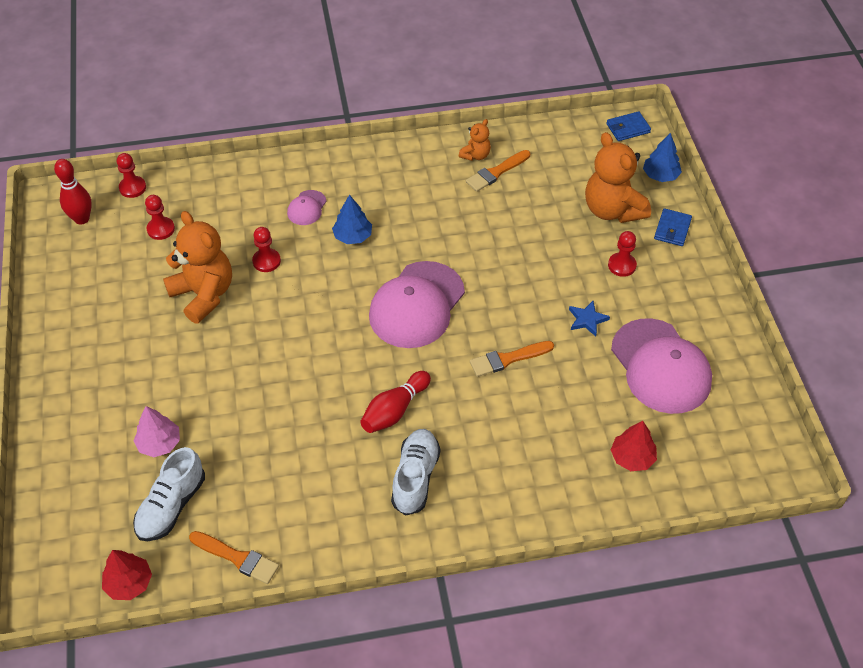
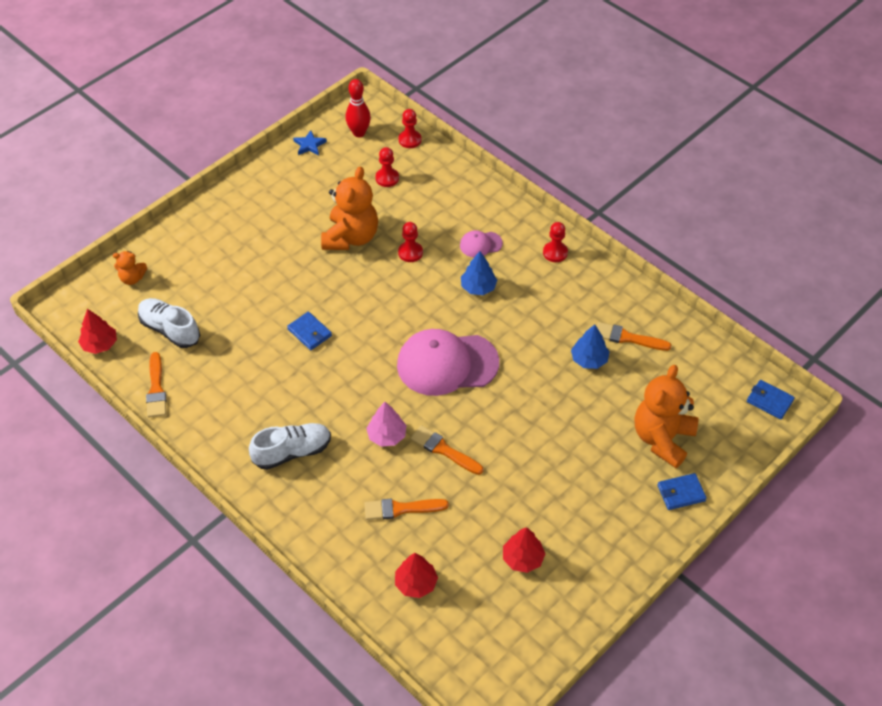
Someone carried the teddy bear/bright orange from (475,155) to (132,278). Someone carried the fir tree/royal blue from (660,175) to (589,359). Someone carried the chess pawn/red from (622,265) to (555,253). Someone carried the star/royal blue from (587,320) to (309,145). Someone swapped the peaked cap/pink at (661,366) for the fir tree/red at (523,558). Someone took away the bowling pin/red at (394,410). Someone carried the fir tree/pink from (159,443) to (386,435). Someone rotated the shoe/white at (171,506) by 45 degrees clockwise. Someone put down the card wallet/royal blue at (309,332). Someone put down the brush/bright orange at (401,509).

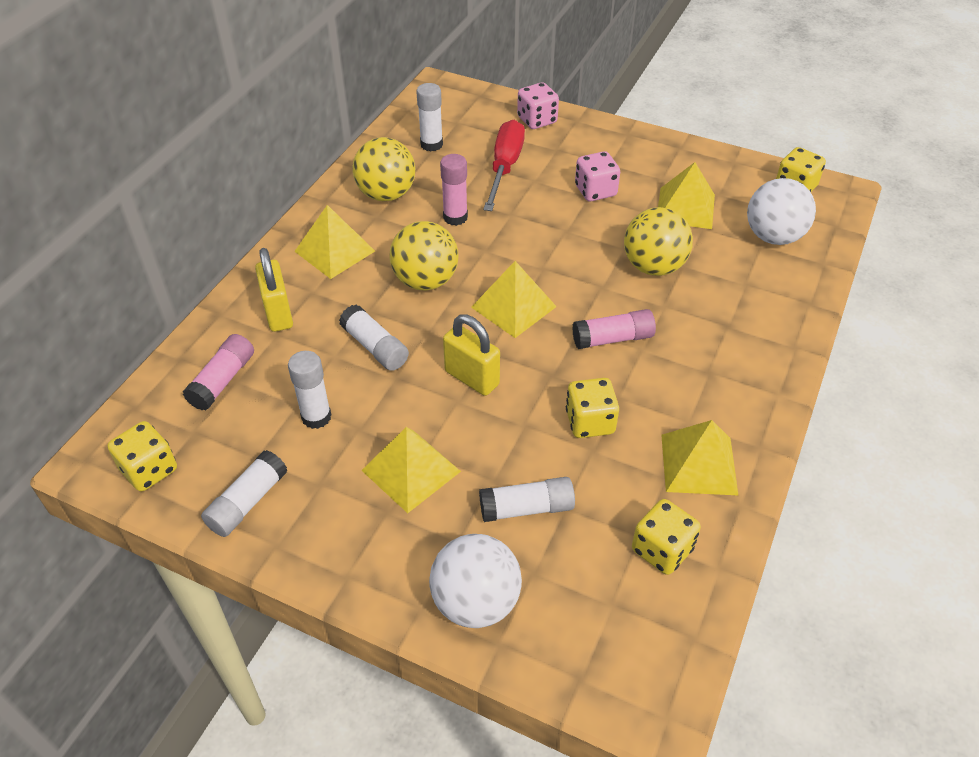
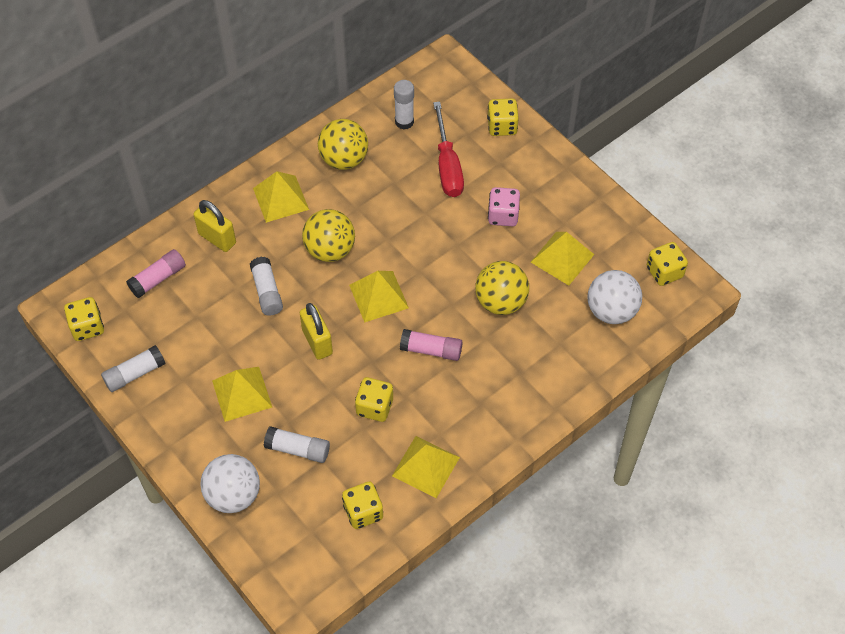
Someone repainted the game die/pink at (537,120), which became the game die/bright yellow at (502,126). Someone rotated the flat screwdriver/red at (505,167) by 135 degrees clockwise. Someone took away the stick of glue/pink at (455,217). Someone rotated the small lock/bright yellow at (278,313) by 60 degrees counterclockwise. Someone took away the stick of glue/white at (316,417).

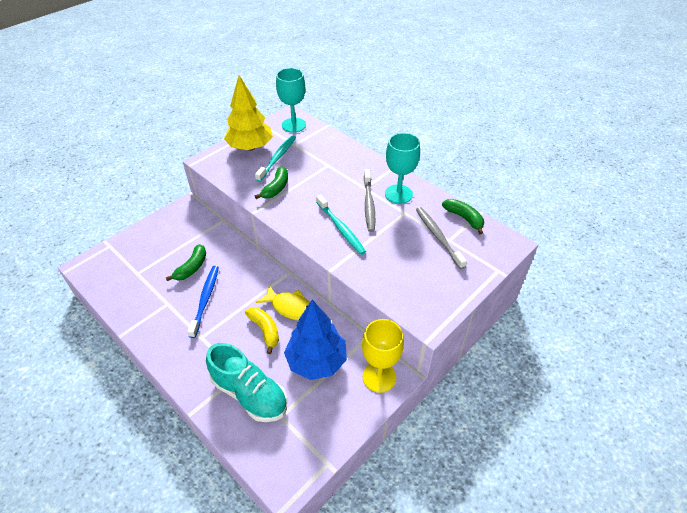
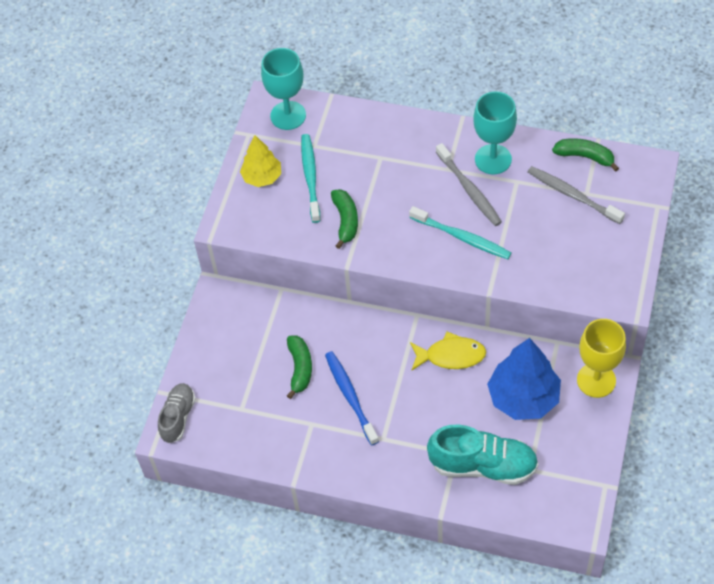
Someone scaled the fir tree/bright yellow at (250,147) by 0.61. Someone took away the banana fruit/bright yellow at (265,330). Someone put down the shoe/grey at (178,417).

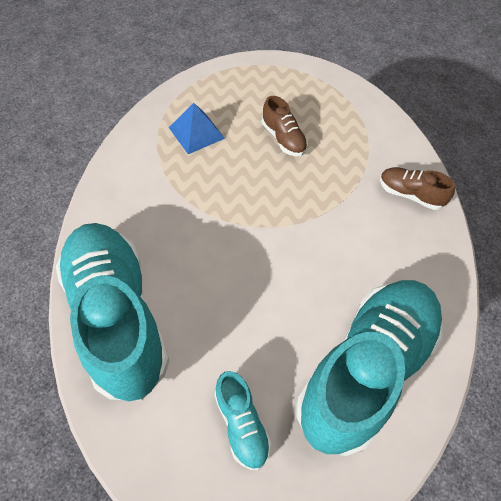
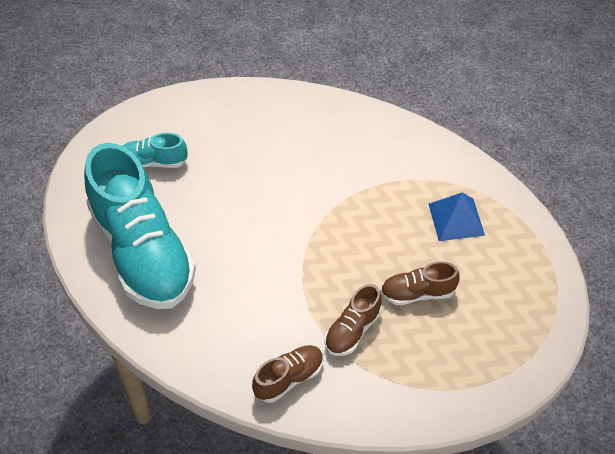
Someone took away the shoe/teal at (117,317). Someone put down the shoe/brown at (352,330).

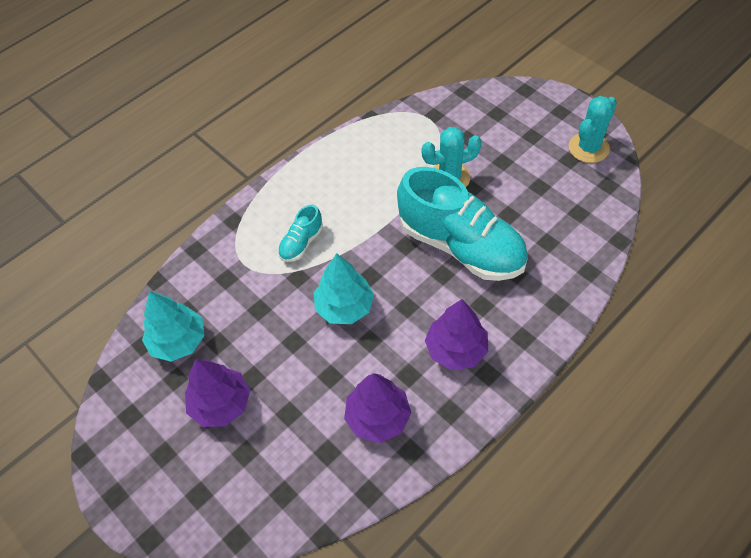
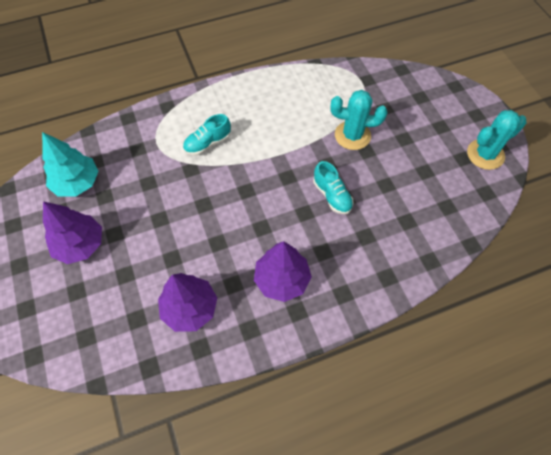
Someone scaled the shoe/teal at (461,246) by 0.44. Someone took away the fir tree/teal at (344,306).

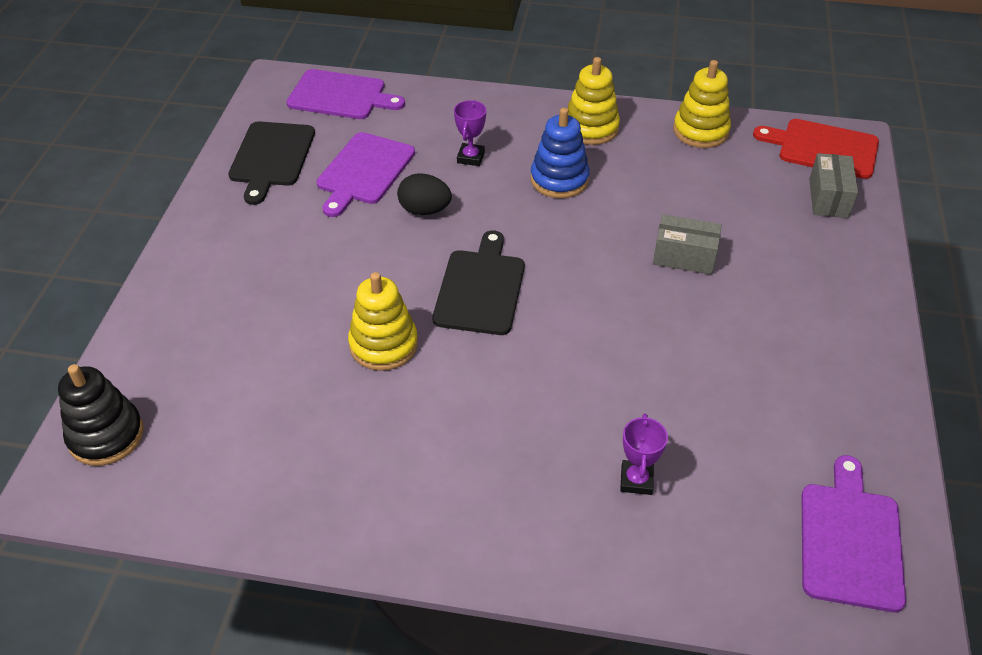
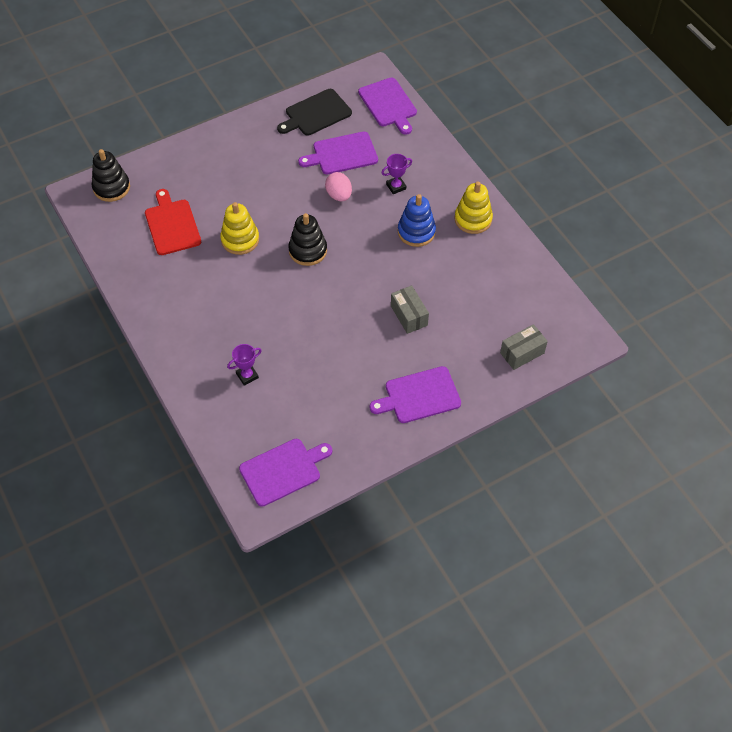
Someone took away the stacking rings/bright yellow at (700,131). Someone carried the cutting board/red from (823,148) to (172,225). Someone repainted the egg shape/black at (425,210), which became the egg shape/pink at (339,195). Someone swapped the cutting board/black at (480,288) for the stacking rings/black at (308,250). Someone put down the cutting board/purple at (419,396).

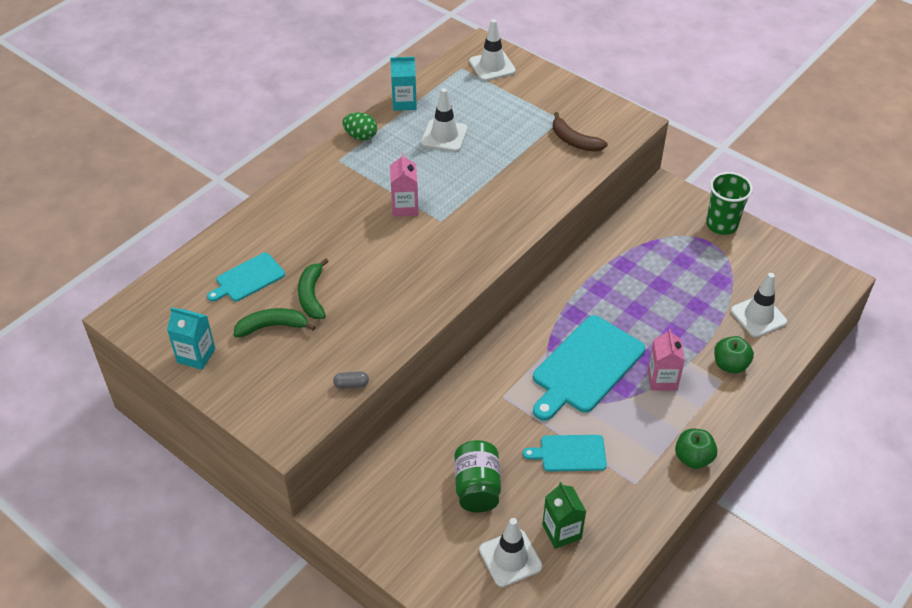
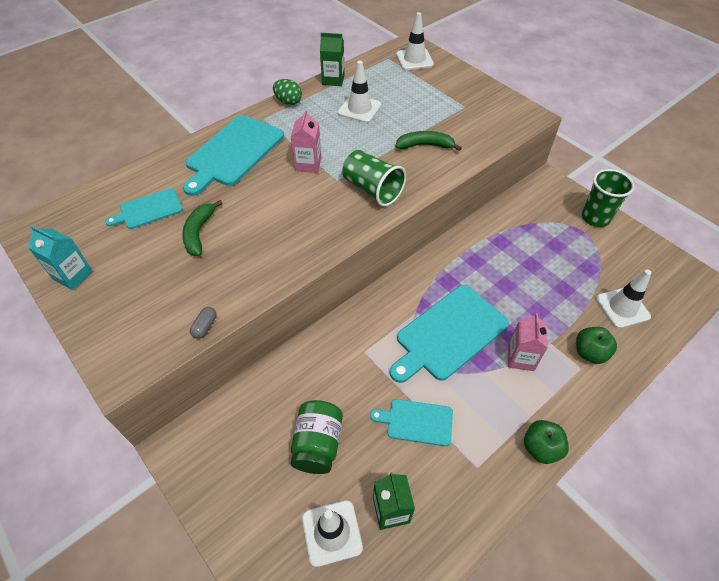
Someone repainted the carton/teal at (404,103), which became the carton/leaf-green at (333,80). Someone took away the banana fruit/brown at (574,141). Someone carried the banana fruit/leaf-green from (272,326) to (425,145). Someone rotated the pill shape/grey at (351,384) by 75 degrees counterclockwise. Someone put down the cutting board/teal at (233,152). Someone put down the tumbler/leaf-green at (372,189).

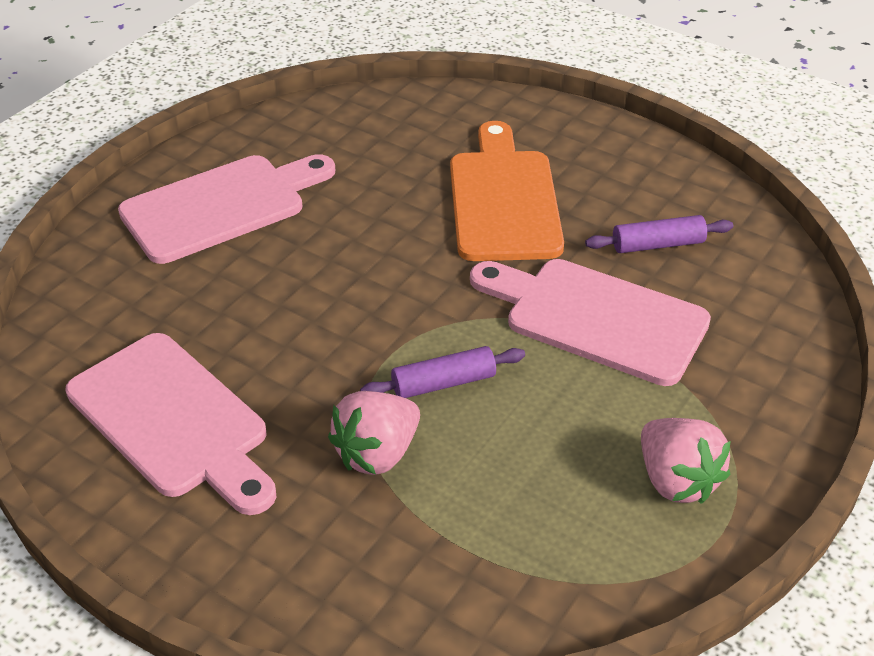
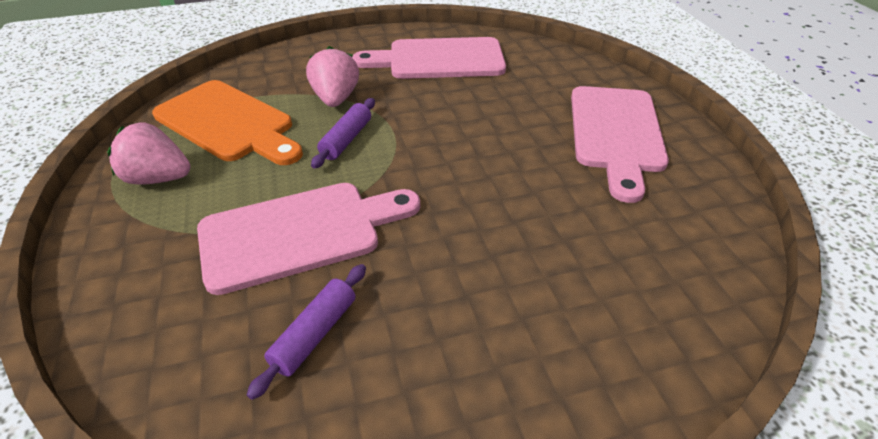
Someone carried the cutting board/bright orange from (504,199) to (228,123).

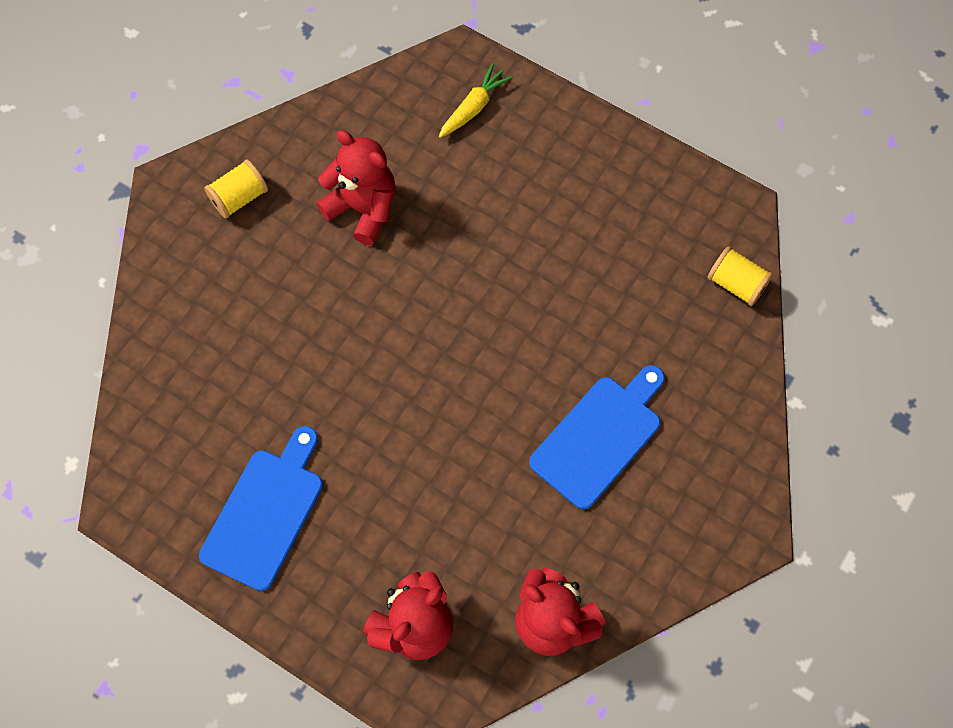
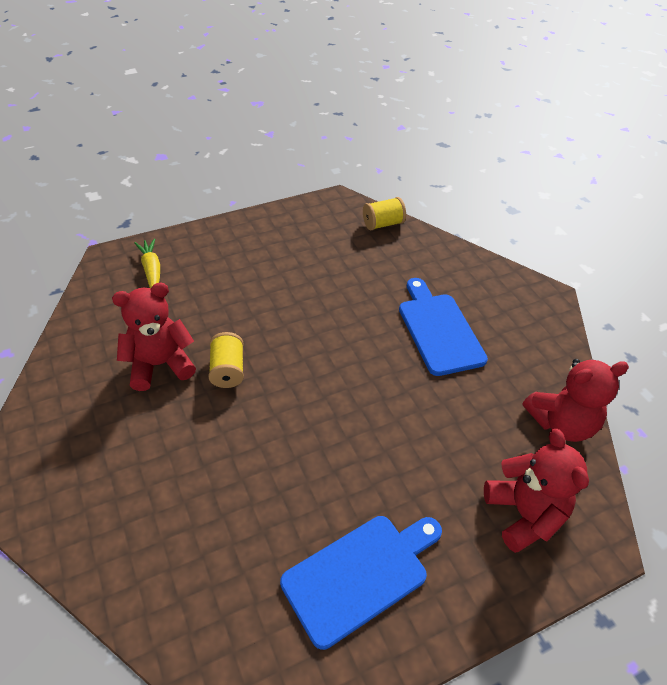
Someone carried the spool/bright yellow from (239,198) to (228,370). Someone rotated the cutting board/royal blue at (266,513) by 90 degrees clockwise.

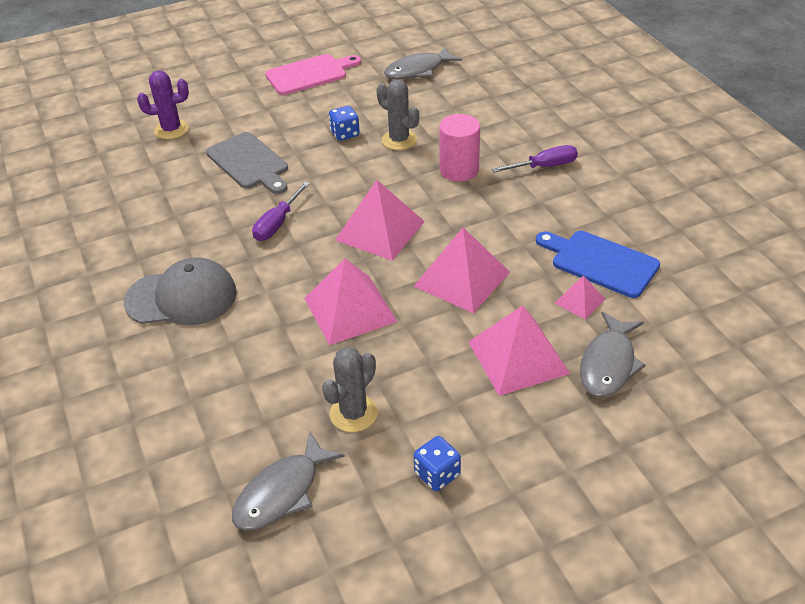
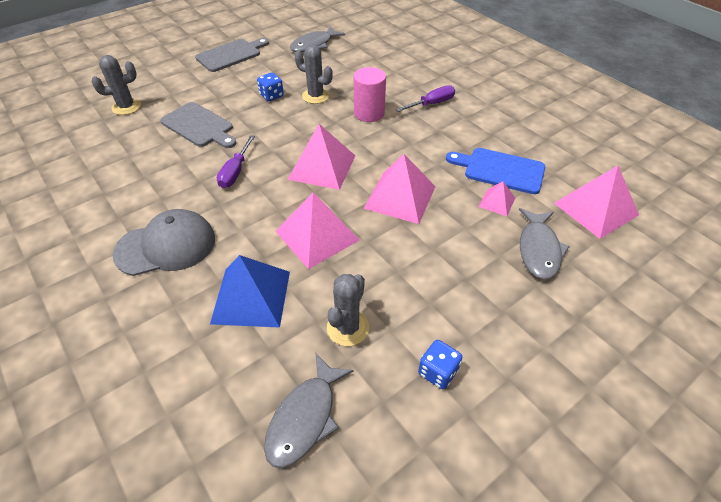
Someone repainted the cutting board/pink at (309,74), which became the cutting board/grey at (231,55). Someone repainted the prickly plant/purple at (171,130), which became the prickly plant/grey at (126,107). Someone carried the pyramid shape/pink from (518,357) to (595,208). Someone put down the pyramid shape/royal blue at (251,296).

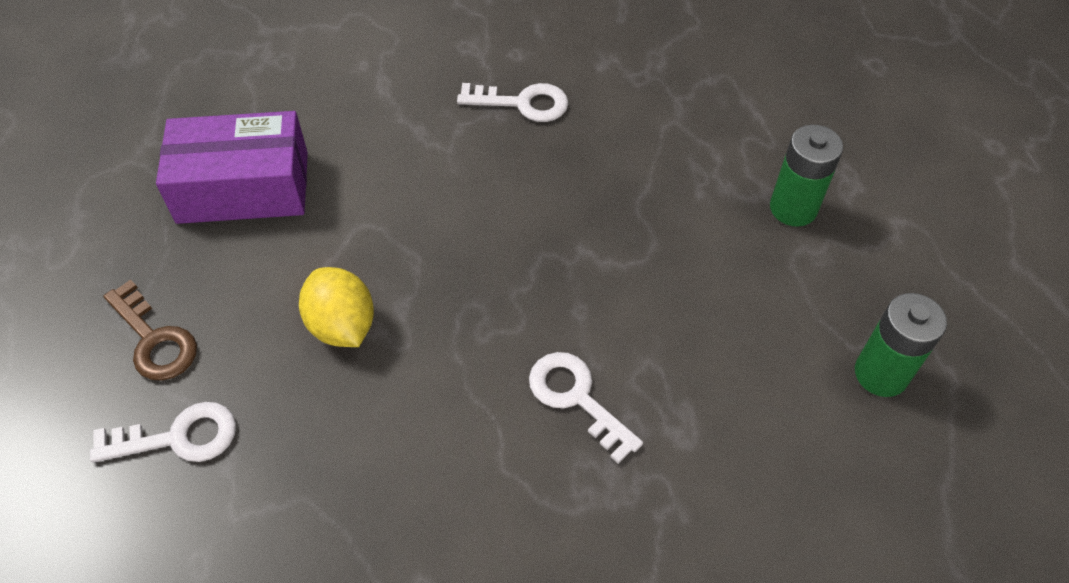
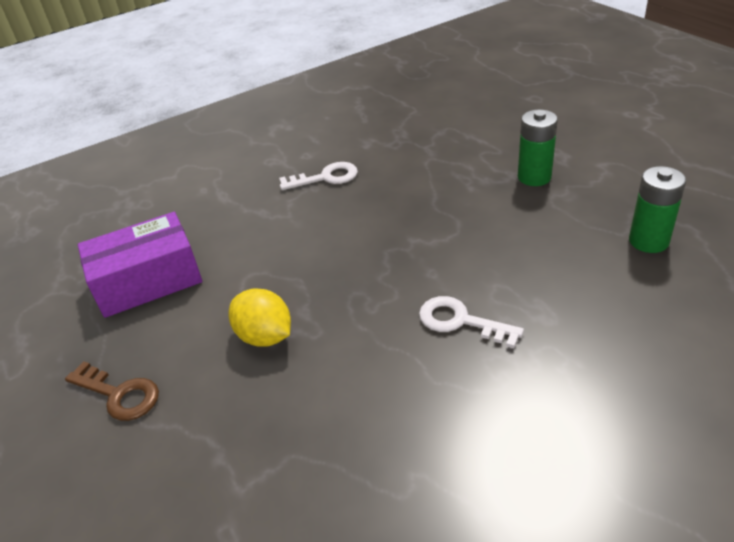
Someone took away the latchkey/white at (178,437).

